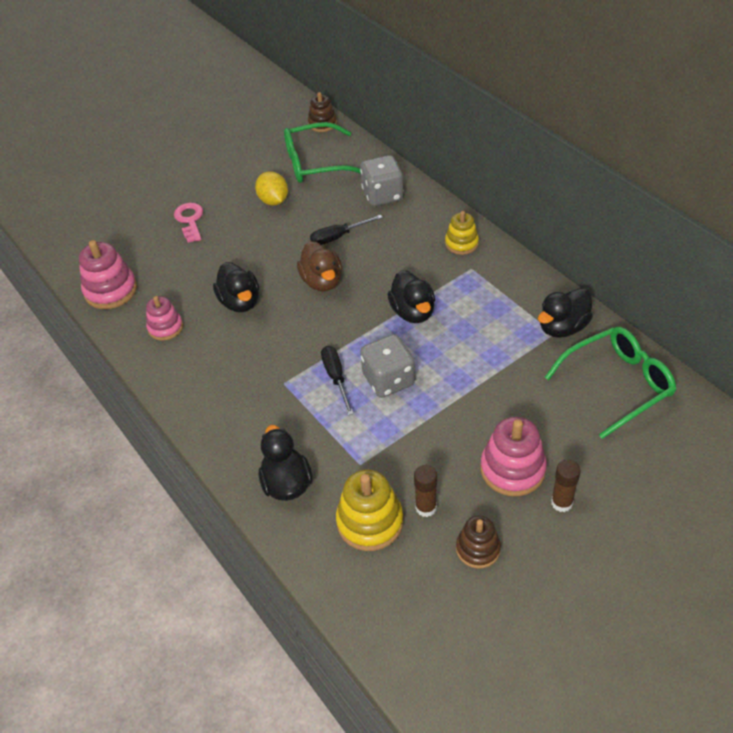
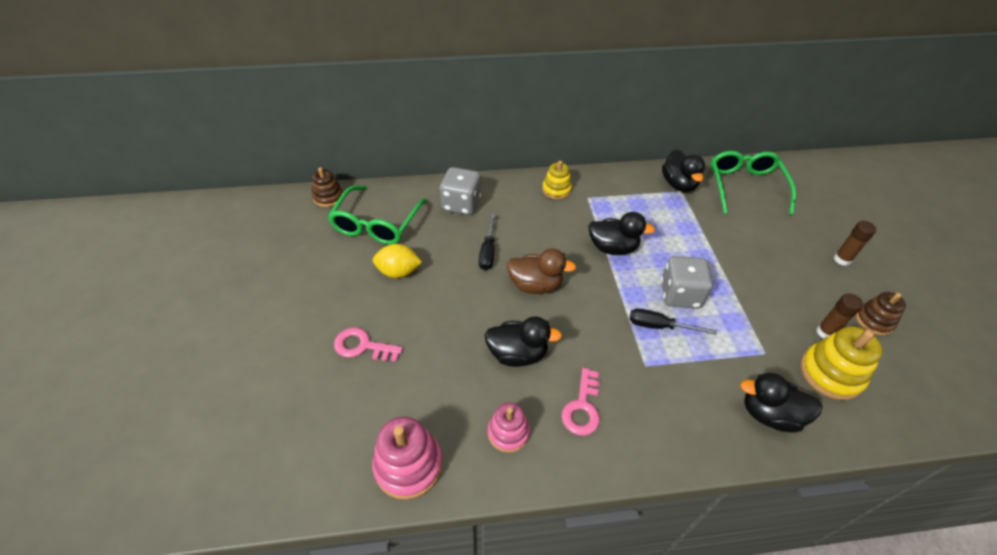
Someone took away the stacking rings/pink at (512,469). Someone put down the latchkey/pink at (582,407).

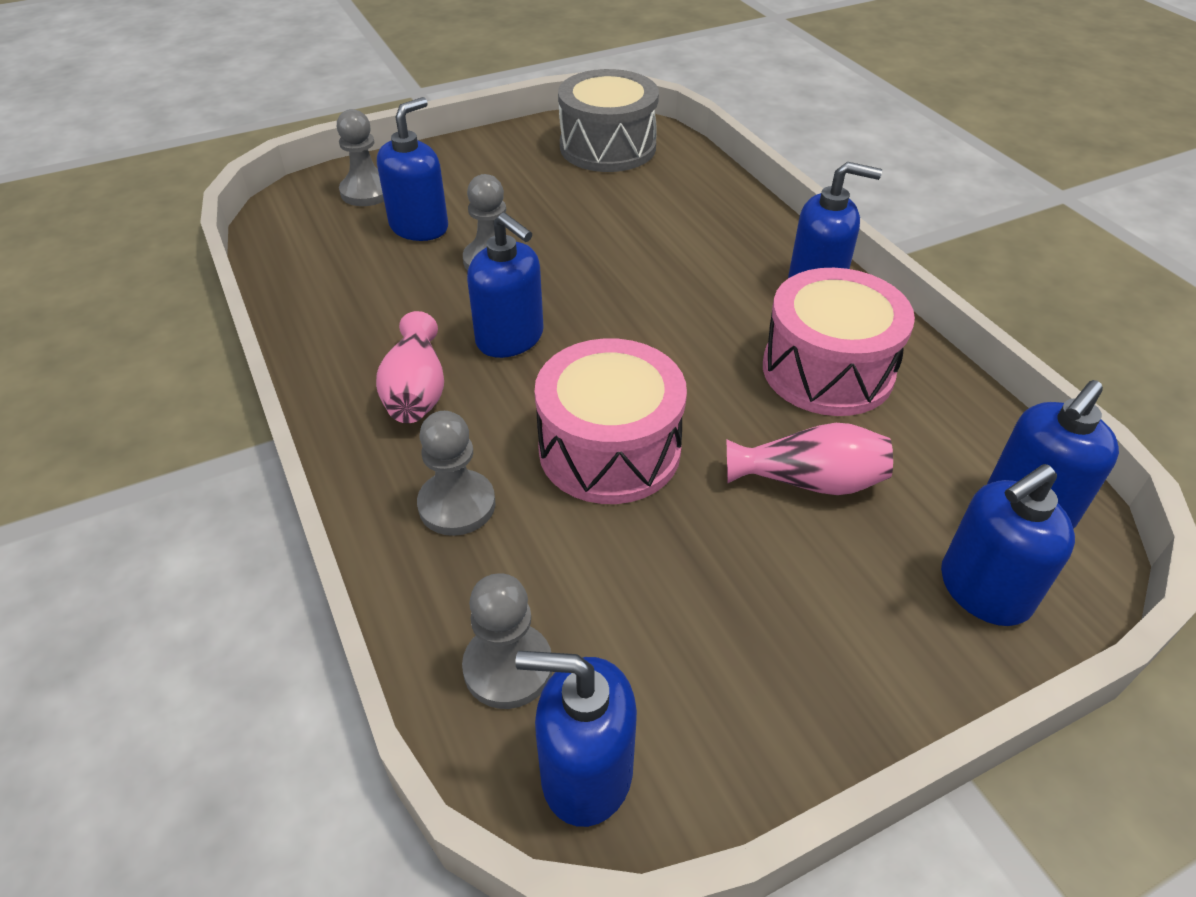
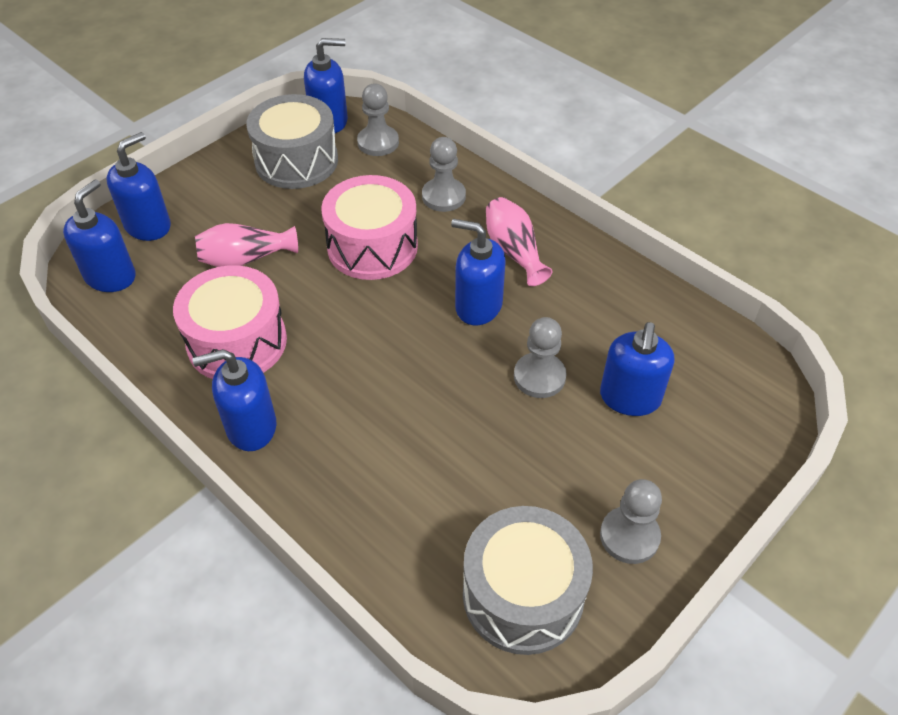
Someone carried the chess pawn/grey from (367,192) to (629,536). Someone put down the snare drum/grey at (296,161).

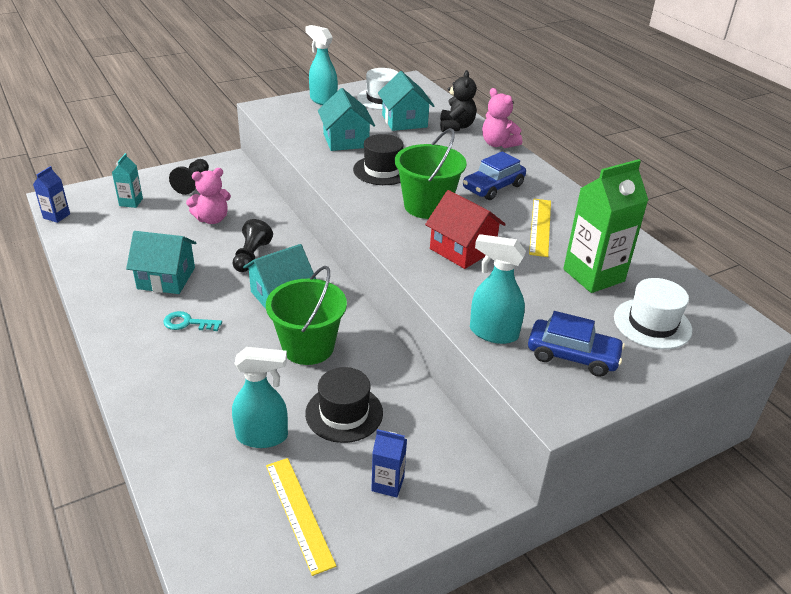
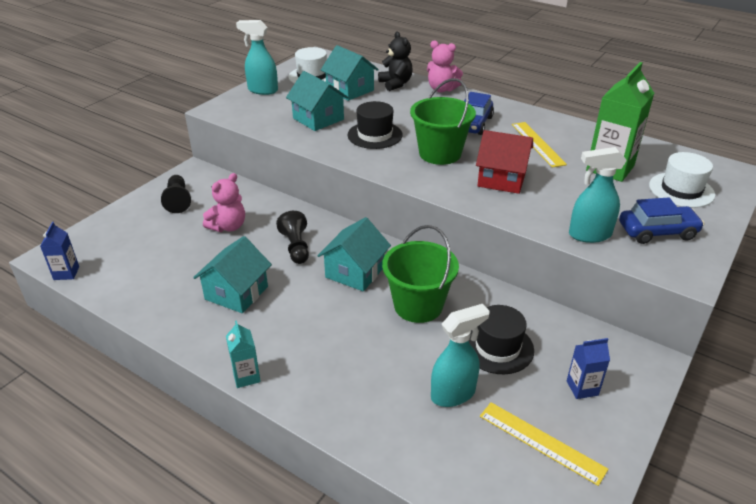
Someone carried the carton/teal from (131,202) to (246,376). Someone rotated the toy house/teal at (166,278) by 45 degrees counterclockwise. Someone took away the latchkey/teal at (188,323).

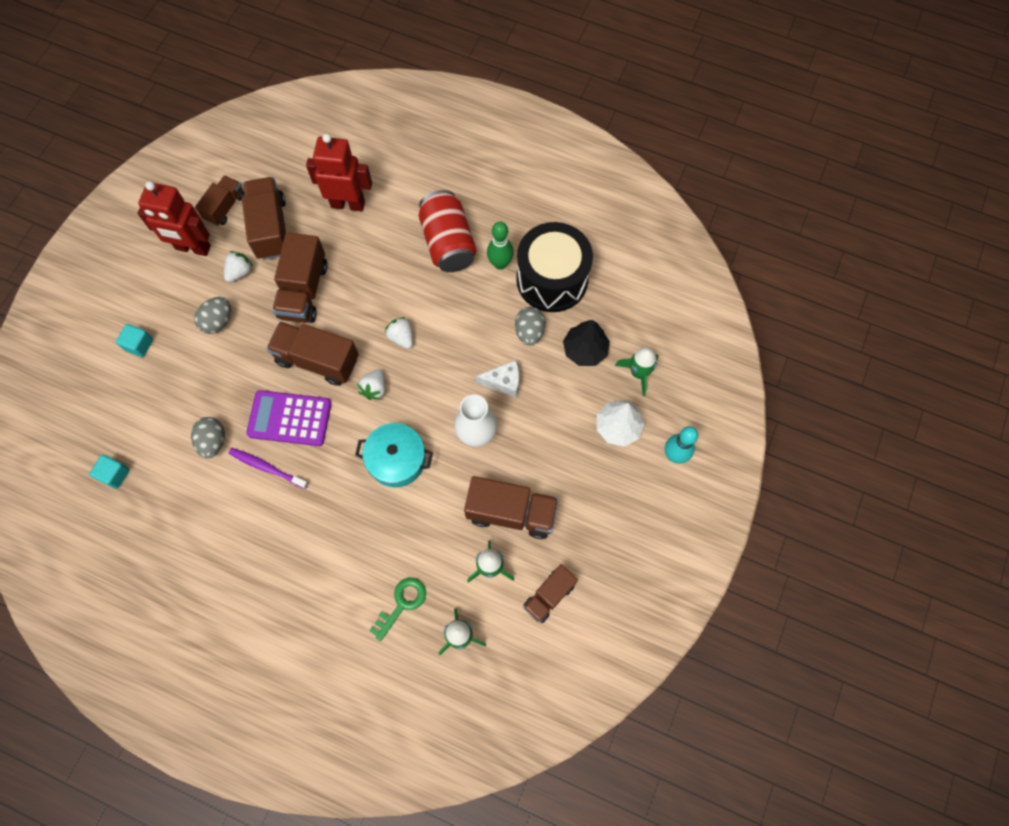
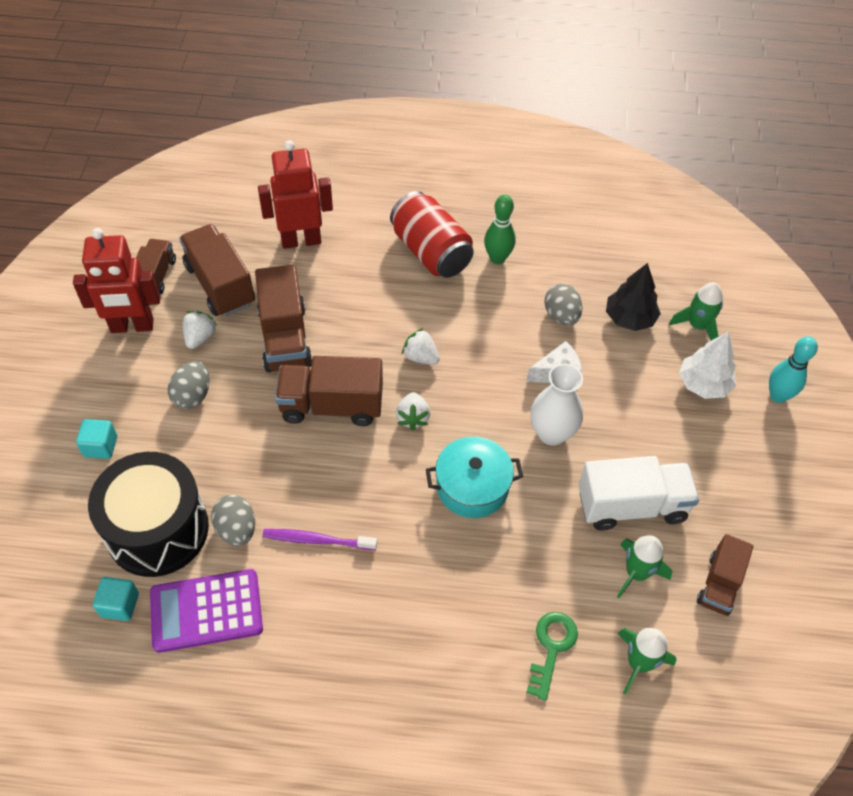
Someone carried the snare drum/black from (552,279) to (157,529). Someone carried the calculator/purple from (289,418) to (206,611). Someone repainted the toy truck/brown at (511,512), which became the toy truck/white at (631,505).

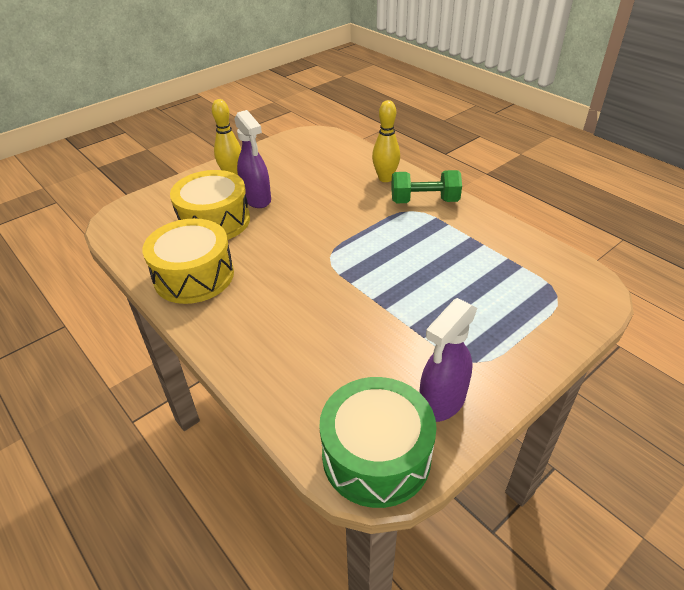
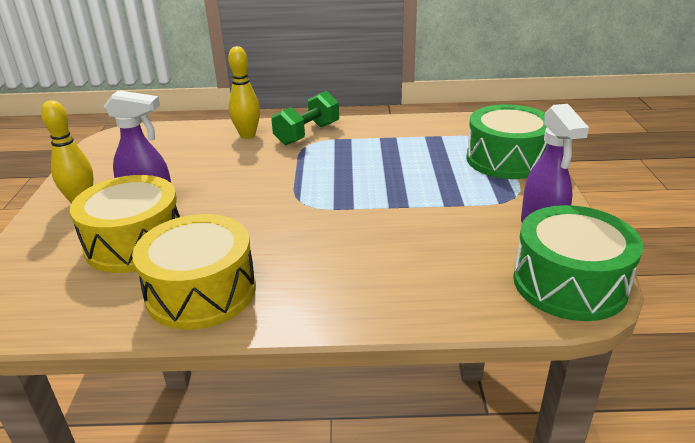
Someone put down the snare drum/leaf-green at (506,159).

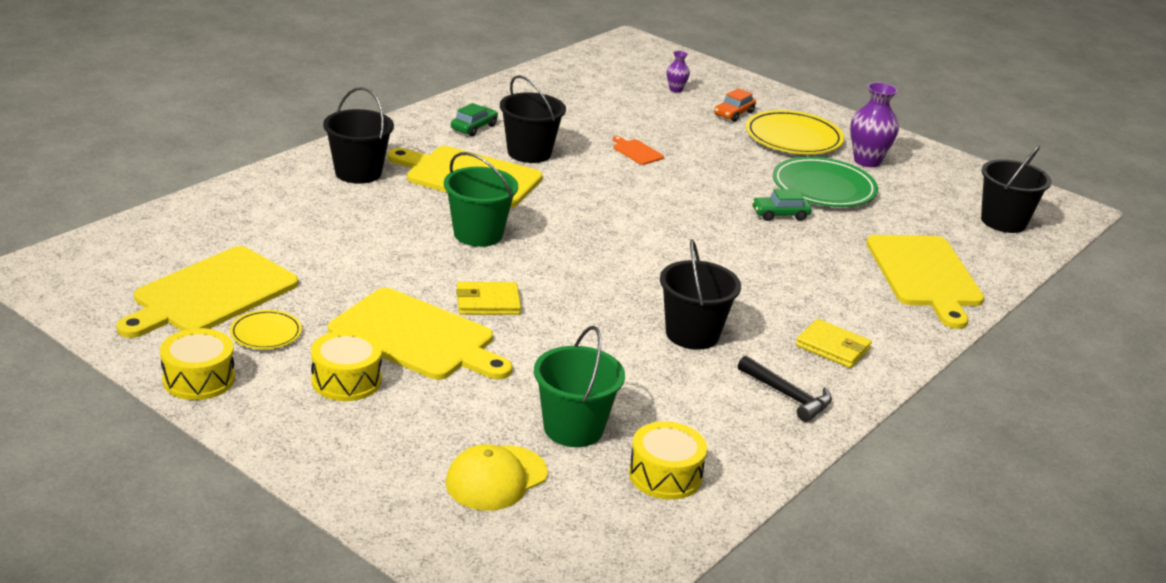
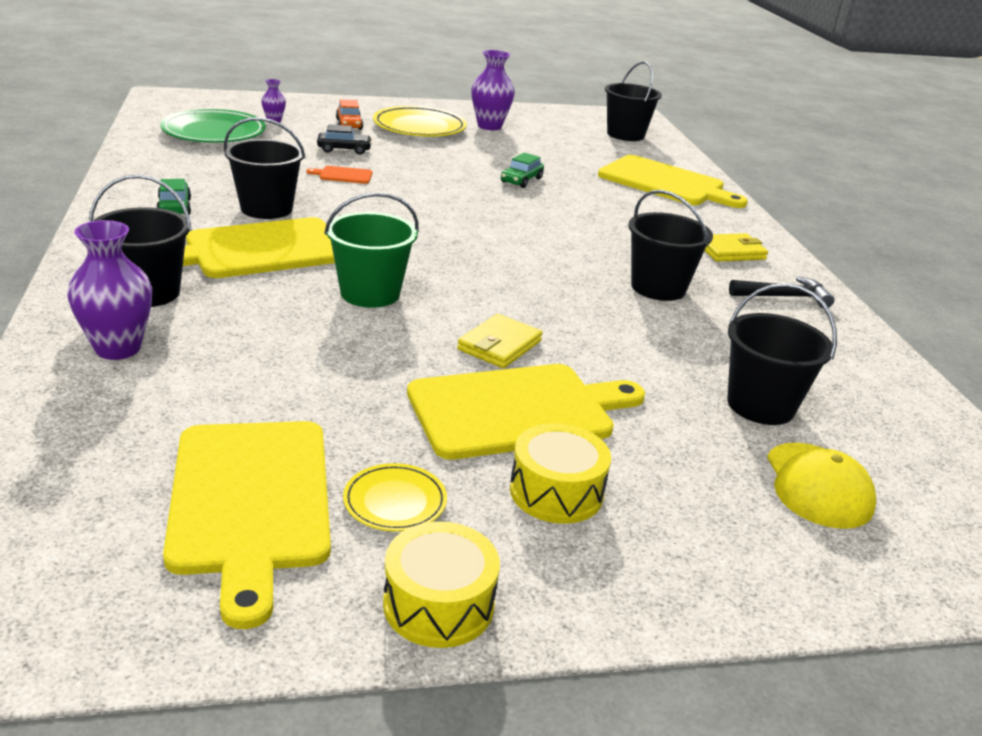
Someone carried the plate/leaf-green from (823,188) to (214,132). Someone repainted the bucket/leaf-green at (573,428), which became the bucket/black at (760,405). Someone took away the snare drum/bright yellow at (665,475). Someone put down the automobile/black at (344,149). Someone put down the vase/purple at (118,348).

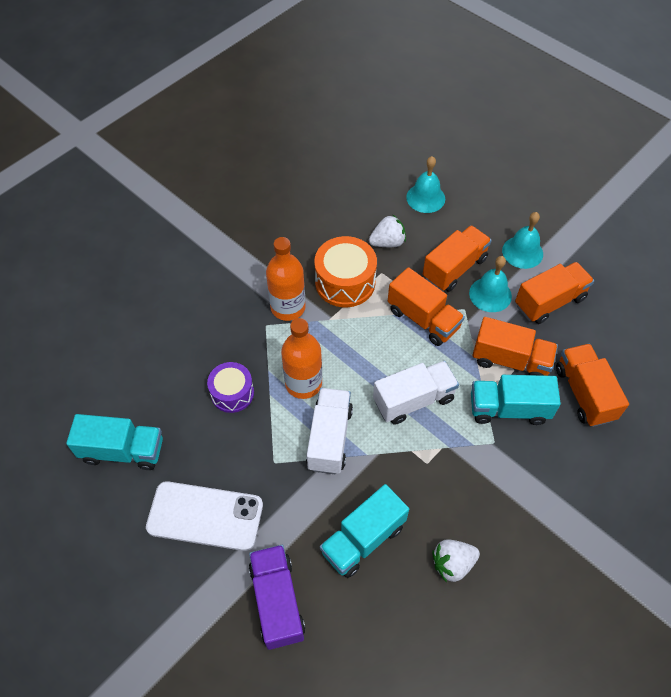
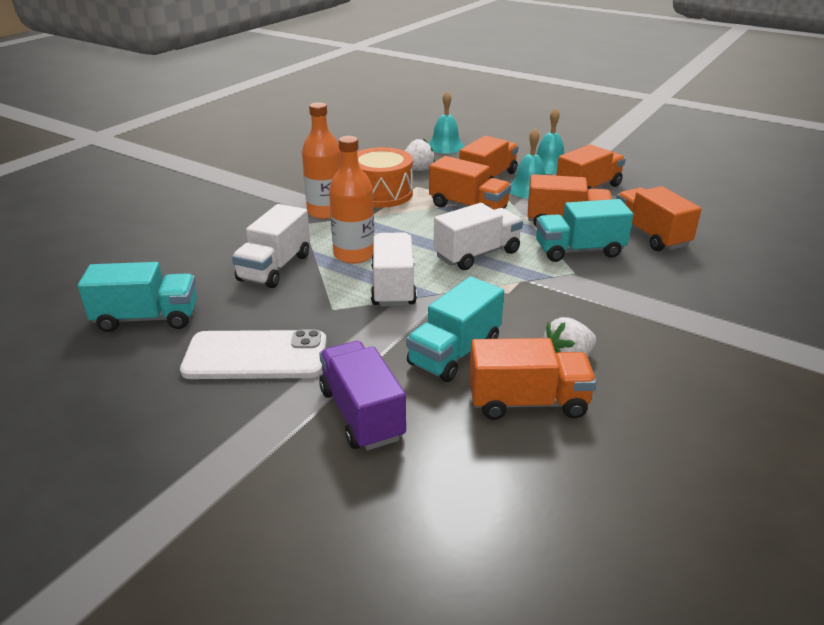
Someone swapped the snare drum/purple at (232,393) for the toy truck/white at (275,267). Someone put down the toy truck/bright orange at (527,402).

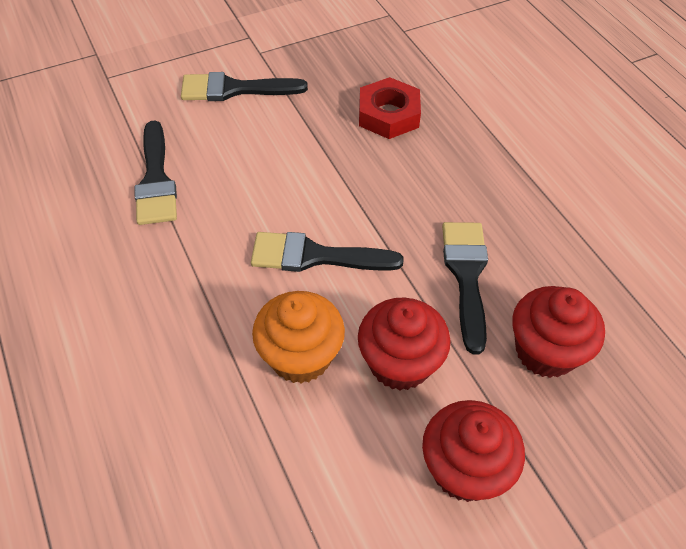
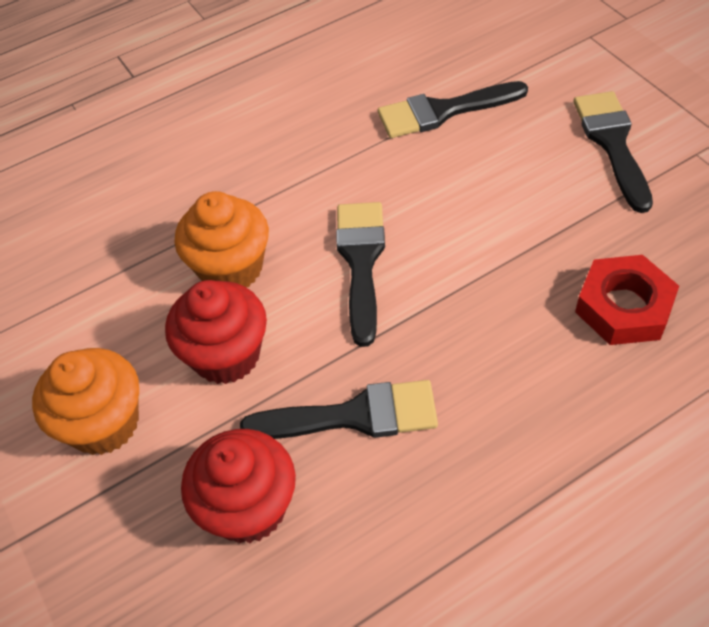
Someone repainted the muffin/red at (464,469), which became the muffin/bright orange at (104,423).

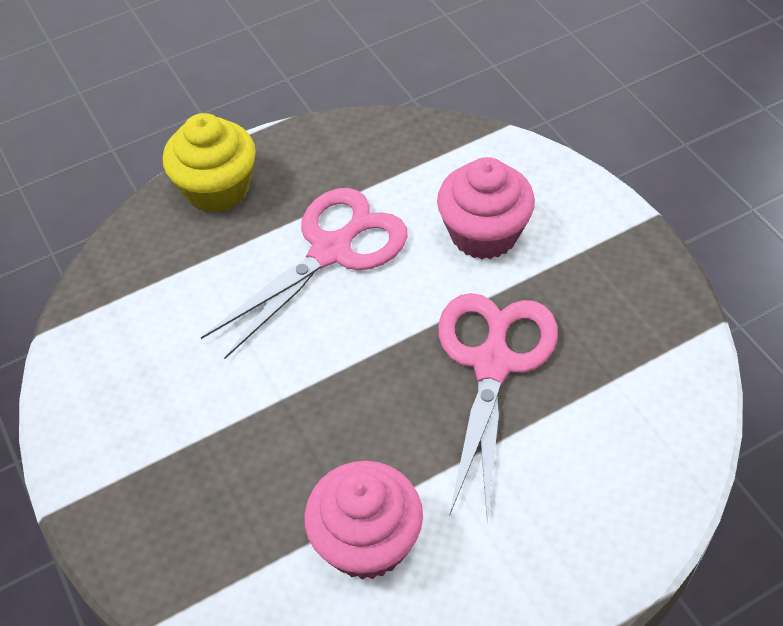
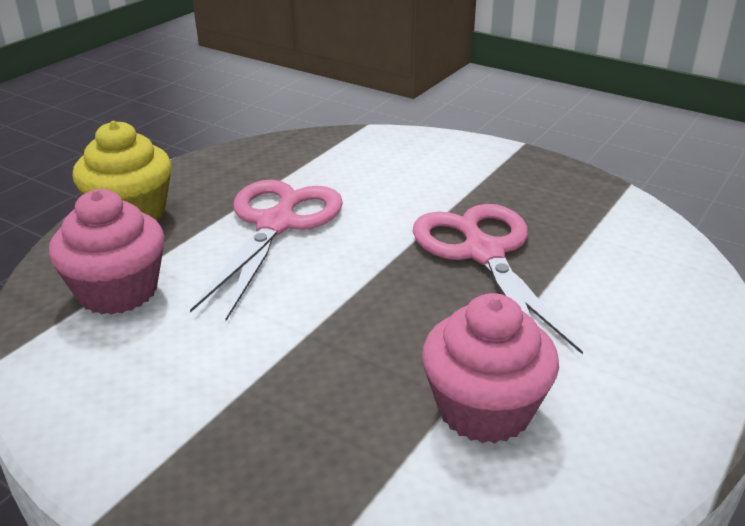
Someone carried the muffin/pink from (484,233) to (118,291).

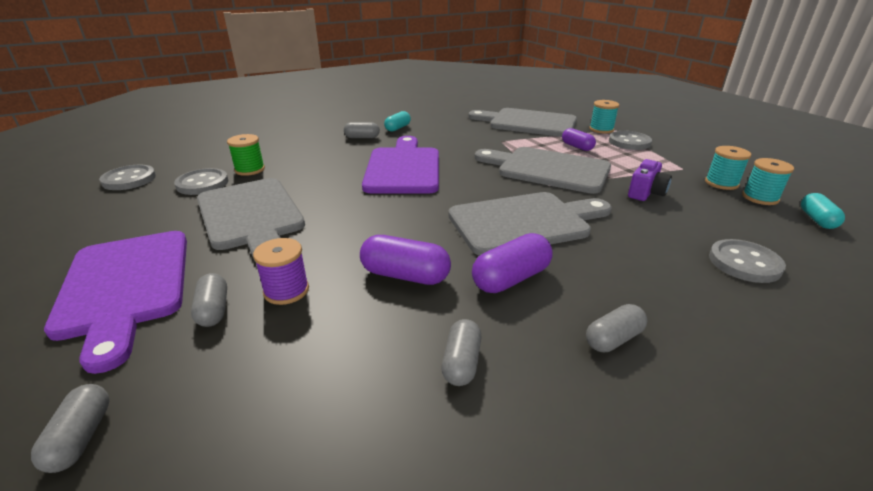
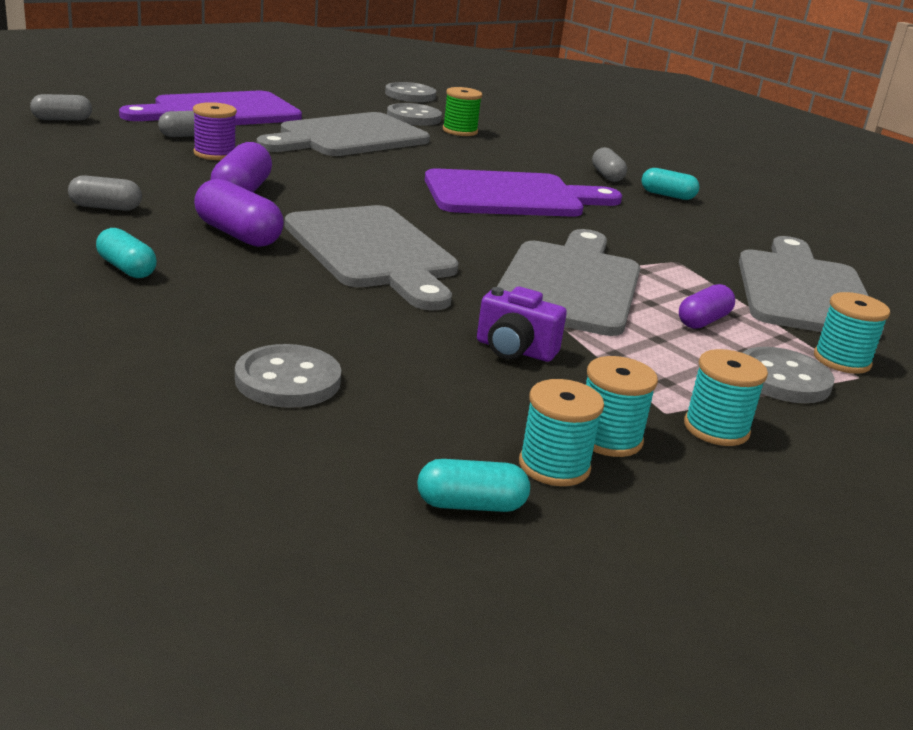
Someone repainted the pill shape/grey at (613,339), which became the pill shape/teal at (126,268). Someone put down the spool/teal at (716,428).

